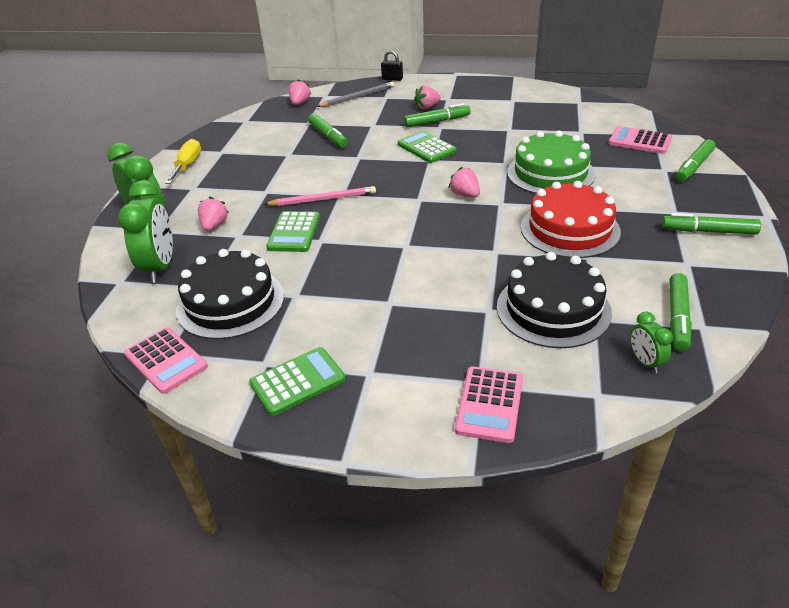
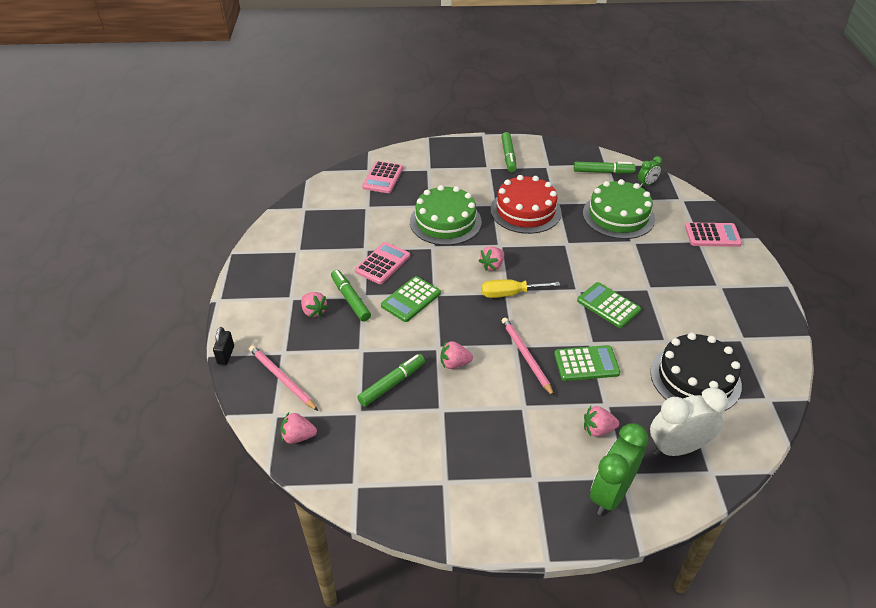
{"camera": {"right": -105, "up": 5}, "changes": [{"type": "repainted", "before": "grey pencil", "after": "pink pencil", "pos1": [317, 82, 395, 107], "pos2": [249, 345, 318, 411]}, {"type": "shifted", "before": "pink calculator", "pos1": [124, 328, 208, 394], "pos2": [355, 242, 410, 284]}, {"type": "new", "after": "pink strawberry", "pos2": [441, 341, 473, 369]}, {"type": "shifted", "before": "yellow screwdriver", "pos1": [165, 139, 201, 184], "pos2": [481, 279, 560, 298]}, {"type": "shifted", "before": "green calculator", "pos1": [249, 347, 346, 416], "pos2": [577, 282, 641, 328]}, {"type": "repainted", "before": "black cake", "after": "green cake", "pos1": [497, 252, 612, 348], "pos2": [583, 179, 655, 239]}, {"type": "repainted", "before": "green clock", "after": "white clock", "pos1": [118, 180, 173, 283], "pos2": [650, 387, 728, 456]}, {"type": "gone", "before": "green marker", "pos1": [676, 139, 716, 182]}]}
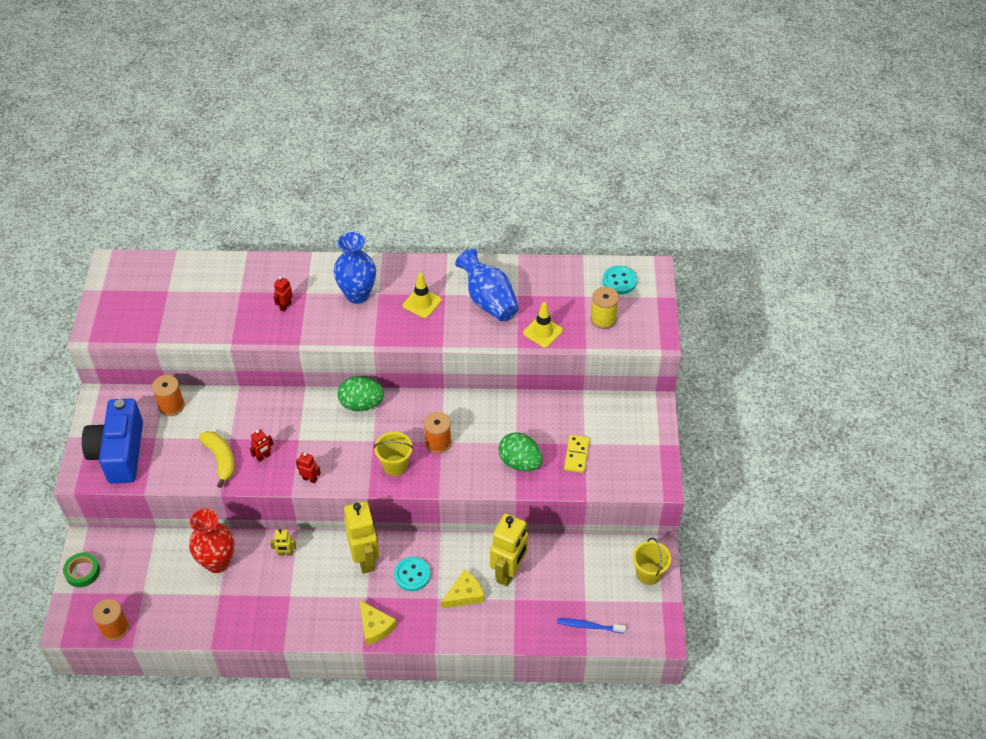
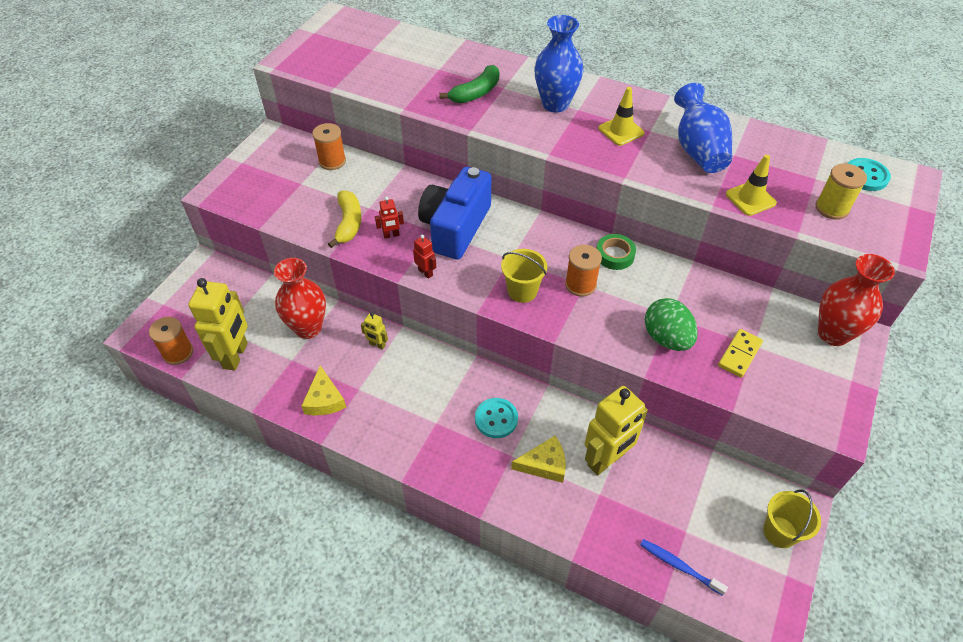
{"camera": {"right": 25, "up": 0}, "changes": [{"type": "shifted", "before": "yellow robot", "pos1": [344, 501, 379, 574], "pos2": [188, 278, 248, 371]}, {"type": "shifted", "before": "yellow cheese", "pos1": [359, 600, 397, 645], "pos2": [301, 365, 346, 415]}, {"type": "shifted", "before": "blue camera", "pos1": [82, 398, 143, 483], "pos2": [418, 167, 491, 260]}, {"type": "swapped", "before": "red robot", "after": "green banana", "pos1": [274, 276, 293, 312], "pos2": [439, 65, 499, 103]}, {"type": "shifted", "before": "green tape", "pos1": [63, 553, 100, 587], "pos2": [596, 234, 636, 270]}, {"type": "new", "after": "red vase", "pos2": [818, 254, 895, 346]}, {"type": "gone", "before": "green egg", "pos1": [338, 376, 384, 411]}]}
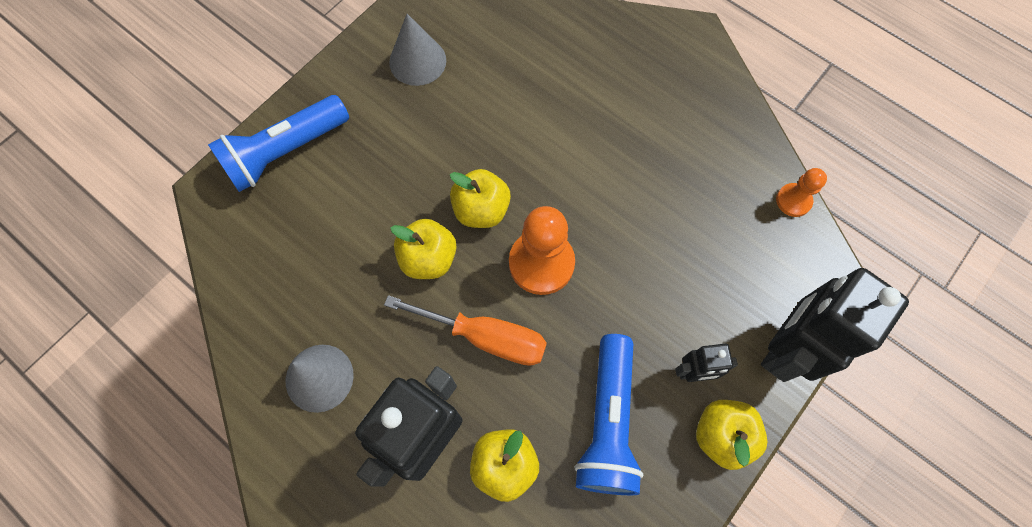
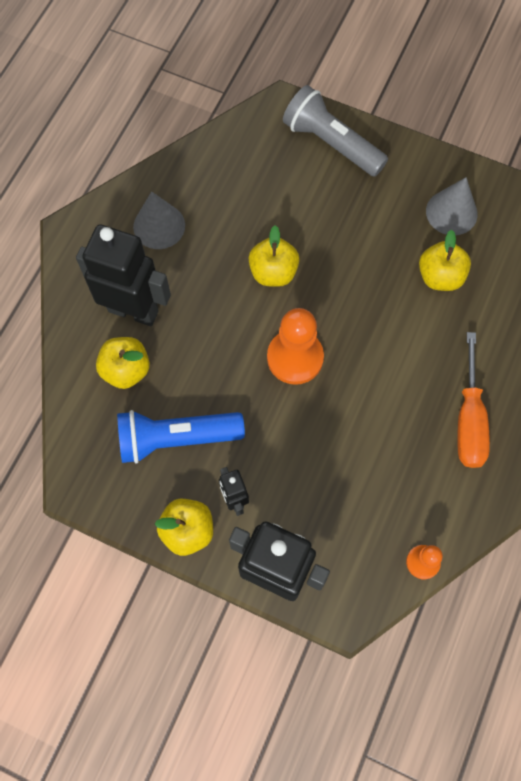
{"camera": {"right": 75, "up": 0}, "changes": [{"type": "repainted", "before": "blue flashlight", "after": "grey flashlight", "pos1": [208, 95, 349, 192], "pos2": [283, 85, 388, 177]}, {"type": "shifted", "before": "yellow apple", "pos1": [450, 169, 511, 228], "pos2": [419, 230, 471, 291]}, {"type": "shifted", "before": "orange screwdriver", "pos1": [384, 295, 547, 366], "pos2": [457, 332, 490, 468]}]}
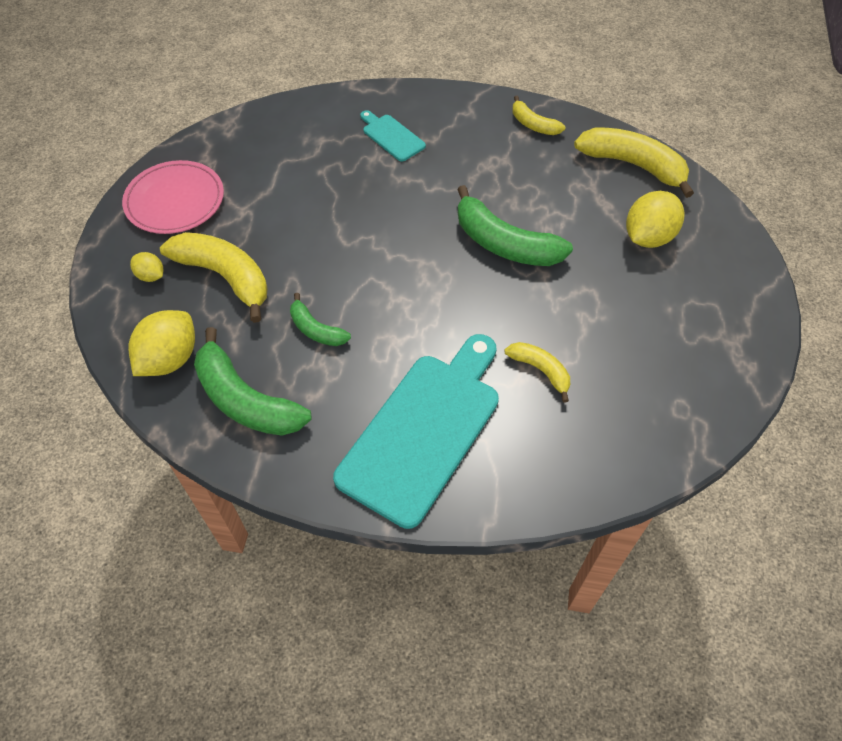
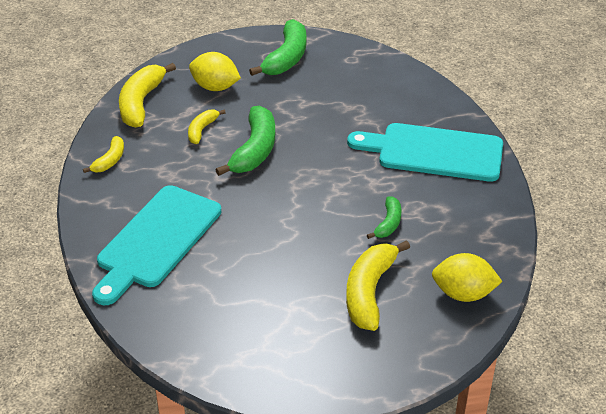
{"camera": {"right": -110, "up": -15}, "changes": [{"type": "scaled", "before": "turquoise cutting board", "pos1": [360, 110, 426, 162], "pos2": [92, 185, 221, 305], "scale": 2.17}, {"type": "shifted", "before": "yellow banana", "pos1": [504, 342, 570, 402], "pos2": [188, 110, 226, 144]}, {"type": "shifted", "before": "green banana", "pos1": [194, 327, 312, 436], "pos2": [249, 19, 306, 76]}, {"type": "gone", "before": "pink plate", "pos1": [122, 160, 224, 234]}, {"type": "gone", "before": "yellow lemon", "pos1": [130, 252, 163, 282]}]}
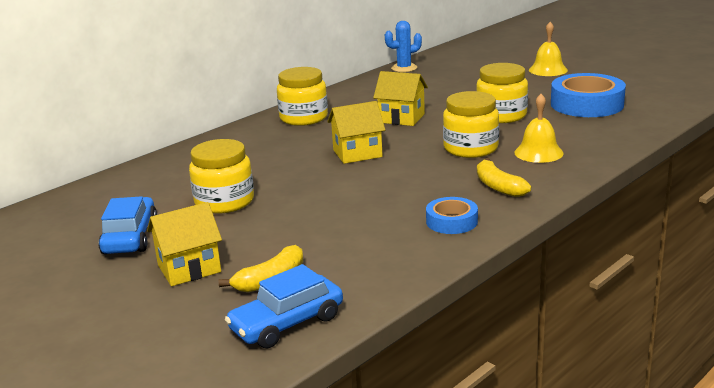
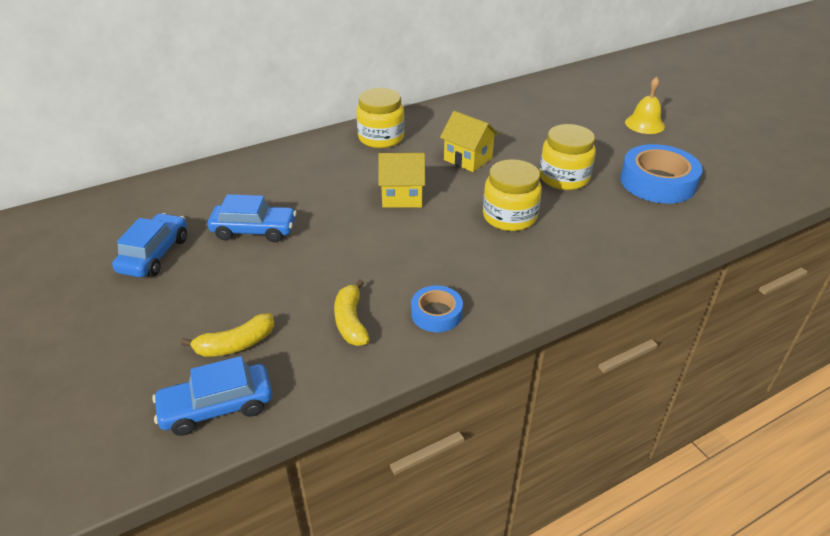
{"camera": {"right": 15, "up": 15}, "changes": [{"type": "swapped", "before": "yellow jar", "after": "blue car", "pos1": [189, 139, 254, 214], "pos2": [208, 194, 297, 242]}, {"type": "shifted", "before": "yellow banana", "pos1": [477, 158, 531, 197], "pos2": [334, 280, 370, 346]}, {"type": "gone", "before": "yellow house", "pos1": [147, 202, 222, 286]}, {"type": "gone", "before": "blue cactus", "pos1": [385, 21, 422, 72]}, {"type": "gone", "before": "yellow bell", "pos1": [514, 94, 564, 163]}]}
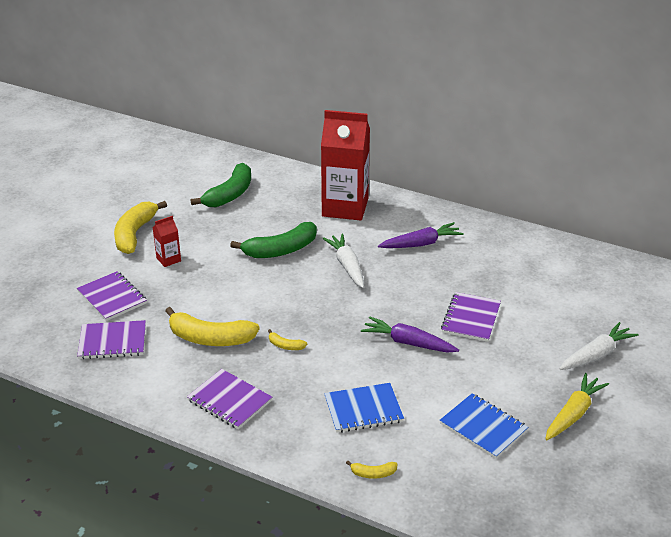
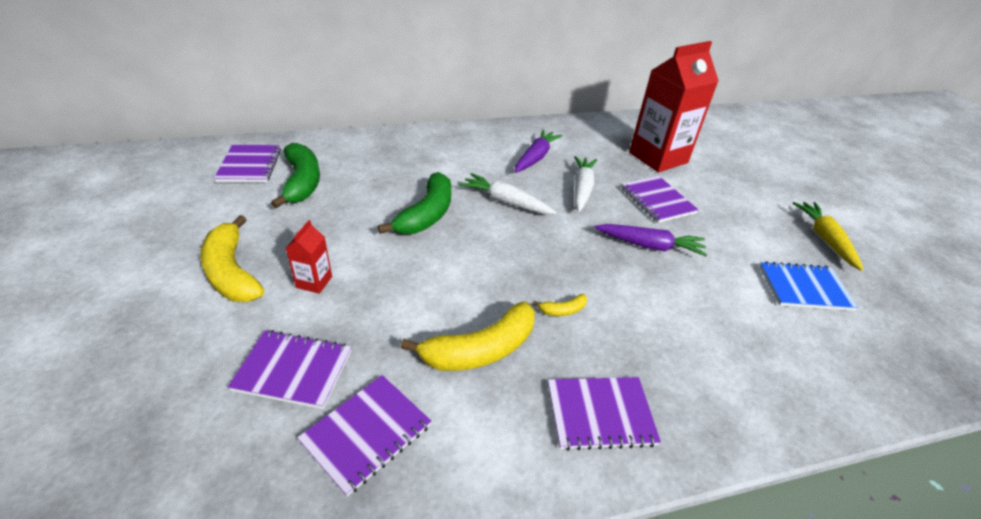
{"camera": {"right": -45, "up": 5}, "changes": [{"type": "new", "after": "purple notebook", "pos2": [214, 145, 281, 183]}, {"type": "shifted", "before": "white carrot", "pos1": [559, 322, 639, 370], "pos2": [574, 156, 597, 212]}, {"type": "rotated", "before": "purple carrot", "pos1": [361, 316, 459, 352], "pos2": [594, 224, 707, 256], "turn": -150}, {"type": "shifted", "before": "red carton", "pos1": [321, 110, 370, 220], "pos2": [629, 41, 719, 173]}, {"type": "gone", "before": "blue notebook", "pos1": [324, 383, 404, 433]}, {"type": "gone", "before": "yellow banana", "pos1": [346, 461, 398, 479]}]}
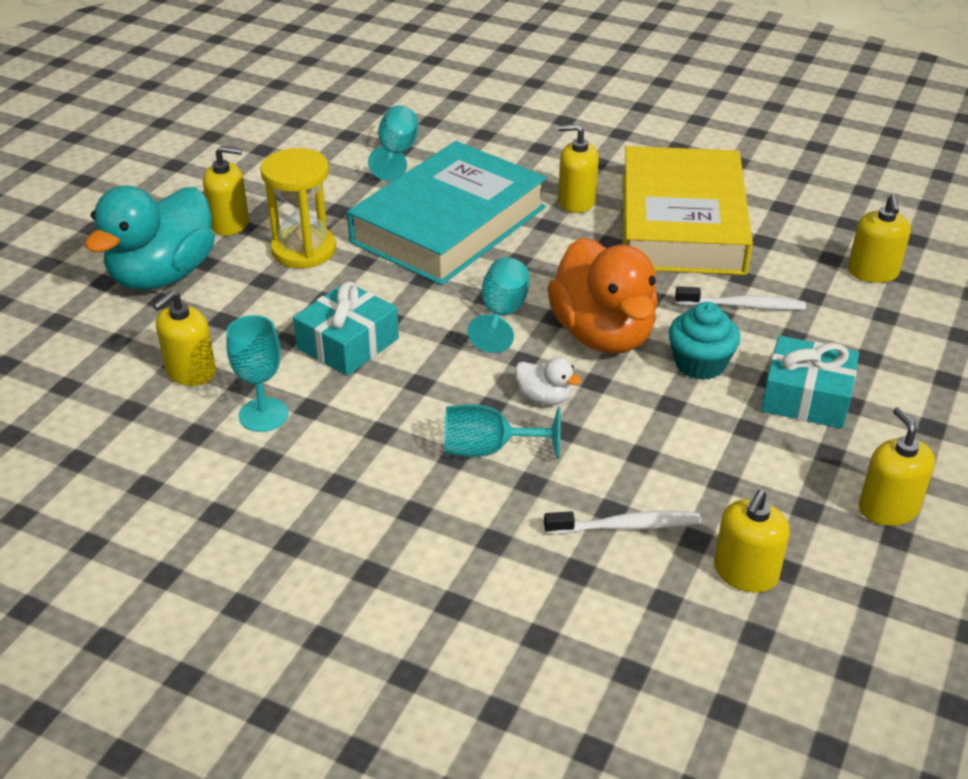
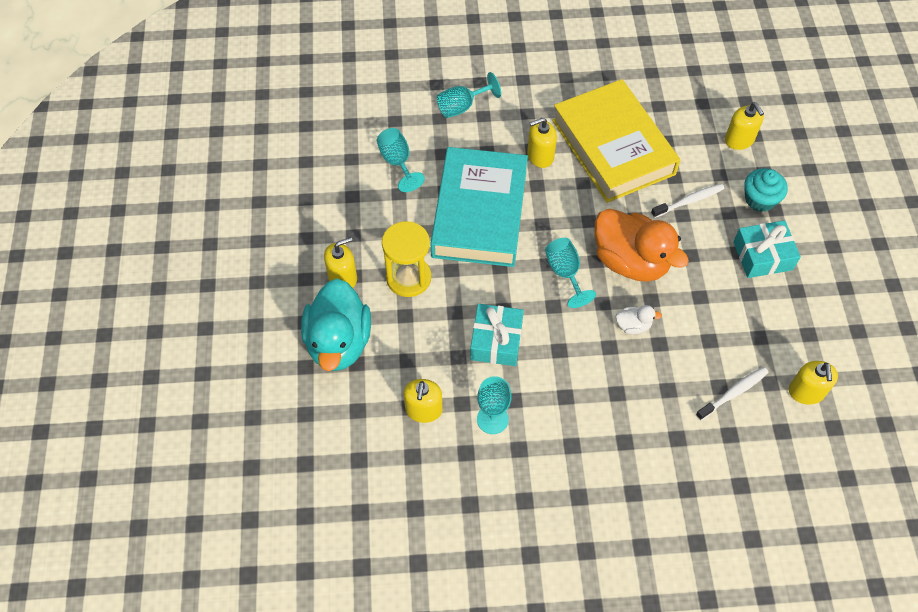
{"camera": {"right": -30, "up": 20}, "changes": [{"type": "shifted", "before": "turquoise goblet", "pos1": [445, 404, 561, 459], "pos2": [437, 72, 501, 118]}, {"type": "shifted", "before": "turquoise cupcake", "pos1": [669, 302, 740, 380], "pos2": [744, 168, 788, 212]}, {"type": "gone", "before": "yellow soap dispenser", "pos1": [859, 407, 935, 526]}]}
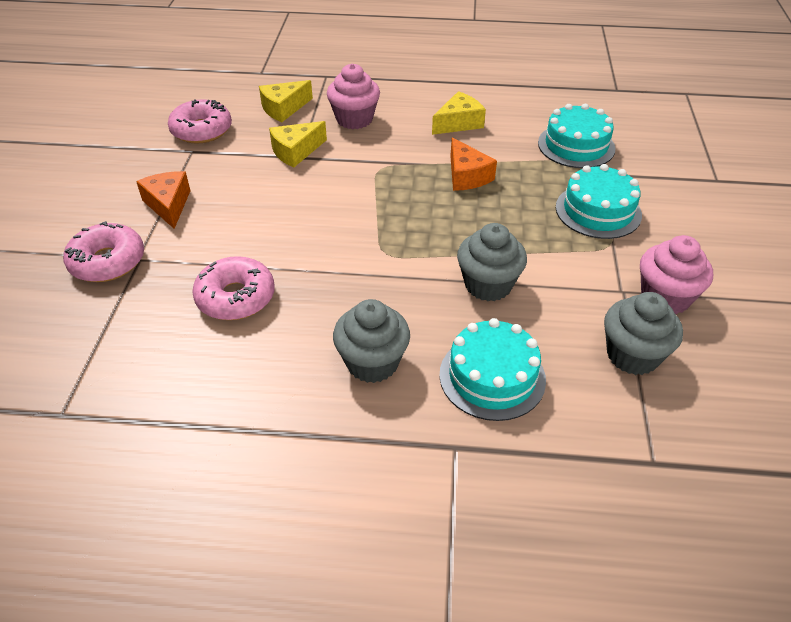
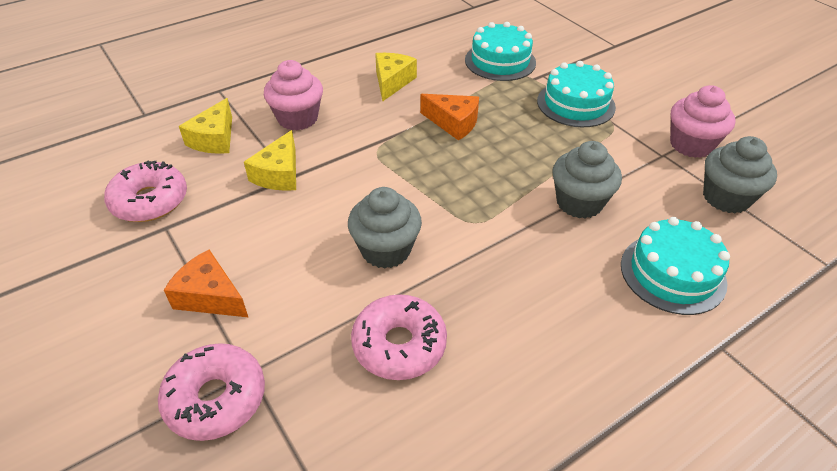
{"camera": {"right": -40, "up": 0}, "changes": [{"type": "shifted", "before": "grey cupcake", "pos1": [333, 299, 410, 383], "pos2": [348, 187, 422, 269]}]}
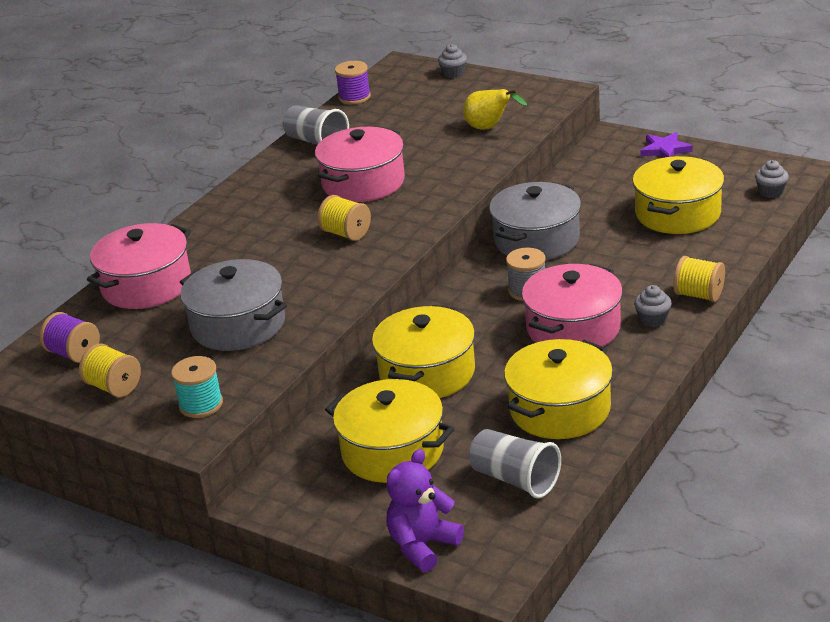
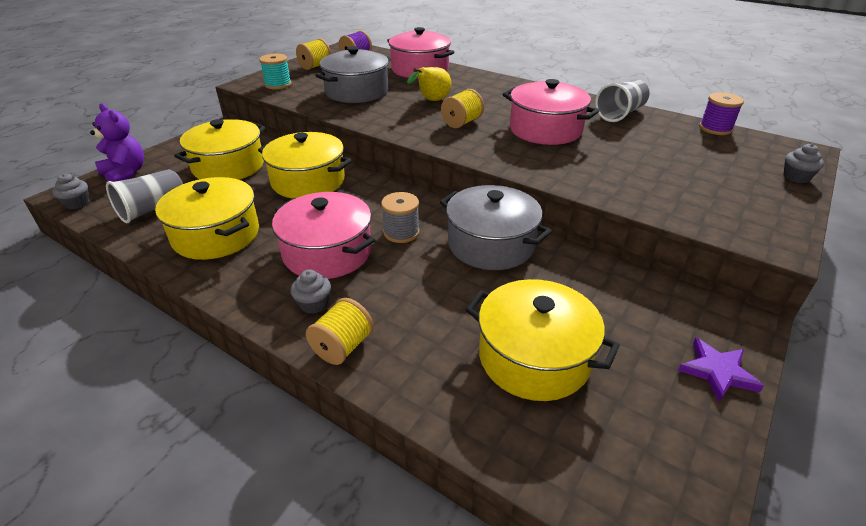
{"camera": {"right": 90, "up": 5}, "changes": [{"type": "shifted", "before": "grey cupcake", "pos1": [755, 160, 789, 198], "pos2": [52, 174, 89, 210]}, {"type": "shifted", "before": "yellow pear", "pos1": [463, 89, 527, 130], "pos2": [407, 67, 451, 101]}]}
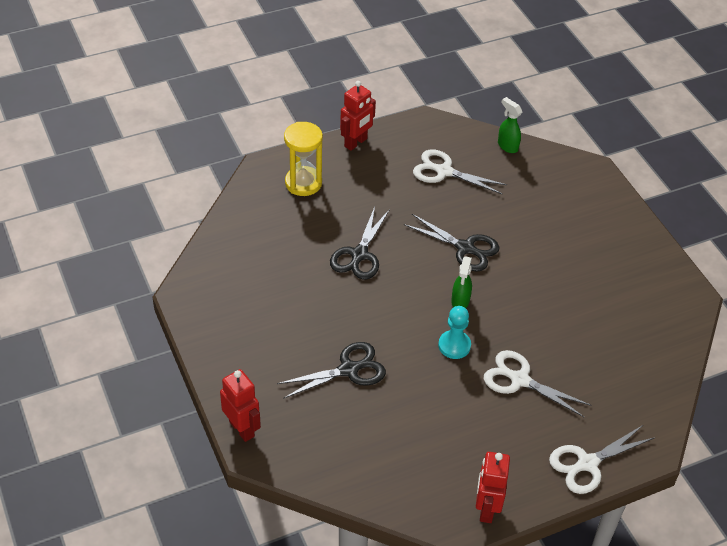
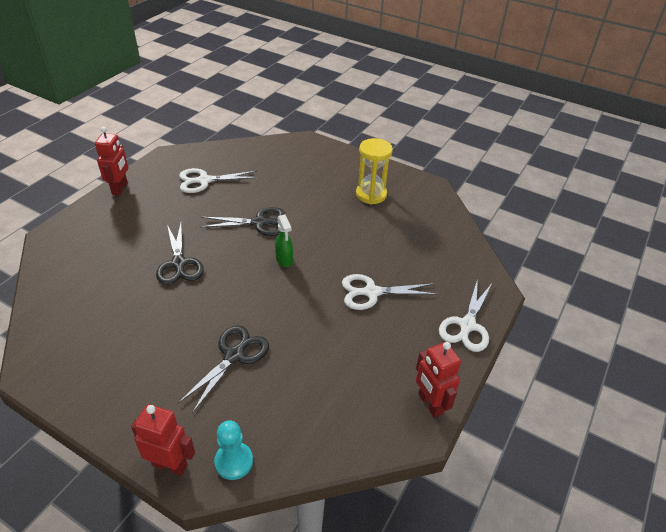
{"camera": {"right": -35, "up": -5}, "changes": [{"type": "shifted", "before": "turquoise pawn", "pos1": [438, 306, 471, 359], "pos2": [214, 421, 253, 480]}, {"type": "shifted", "before": "yellow hourglass", "pos1": [284, 122, 323, 196], "pos2": [356, 138, 393, 205]}, {"type": "gone", "before": "green spray bottle", "pos1": [498, 97, 522, 153]}]}
